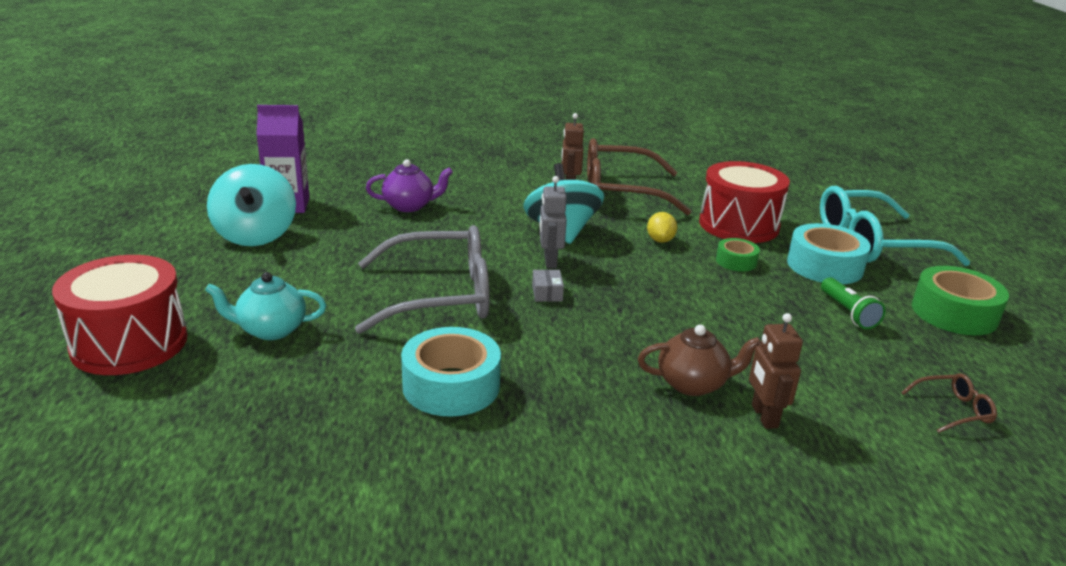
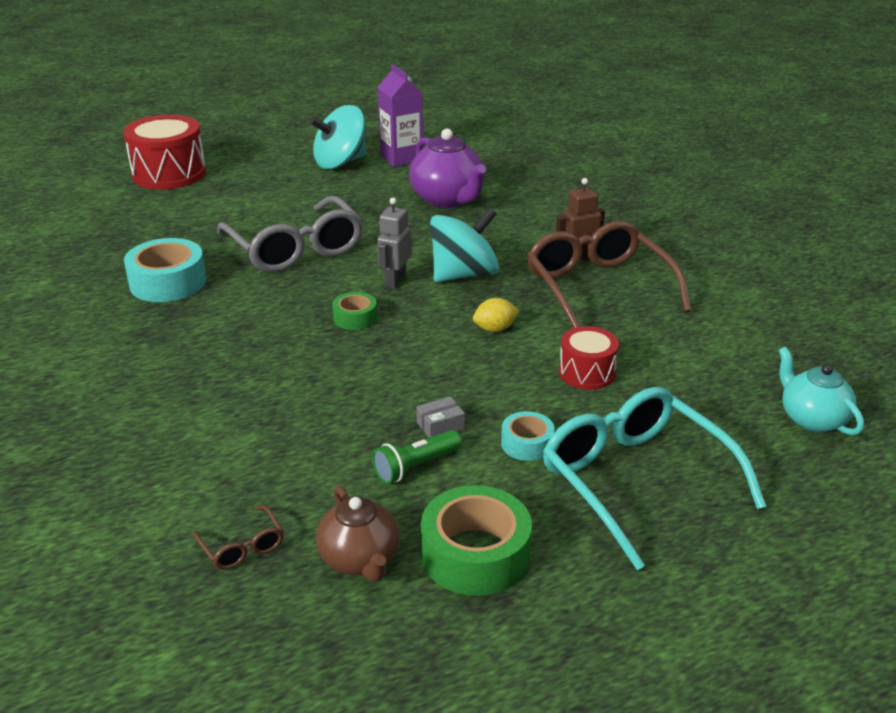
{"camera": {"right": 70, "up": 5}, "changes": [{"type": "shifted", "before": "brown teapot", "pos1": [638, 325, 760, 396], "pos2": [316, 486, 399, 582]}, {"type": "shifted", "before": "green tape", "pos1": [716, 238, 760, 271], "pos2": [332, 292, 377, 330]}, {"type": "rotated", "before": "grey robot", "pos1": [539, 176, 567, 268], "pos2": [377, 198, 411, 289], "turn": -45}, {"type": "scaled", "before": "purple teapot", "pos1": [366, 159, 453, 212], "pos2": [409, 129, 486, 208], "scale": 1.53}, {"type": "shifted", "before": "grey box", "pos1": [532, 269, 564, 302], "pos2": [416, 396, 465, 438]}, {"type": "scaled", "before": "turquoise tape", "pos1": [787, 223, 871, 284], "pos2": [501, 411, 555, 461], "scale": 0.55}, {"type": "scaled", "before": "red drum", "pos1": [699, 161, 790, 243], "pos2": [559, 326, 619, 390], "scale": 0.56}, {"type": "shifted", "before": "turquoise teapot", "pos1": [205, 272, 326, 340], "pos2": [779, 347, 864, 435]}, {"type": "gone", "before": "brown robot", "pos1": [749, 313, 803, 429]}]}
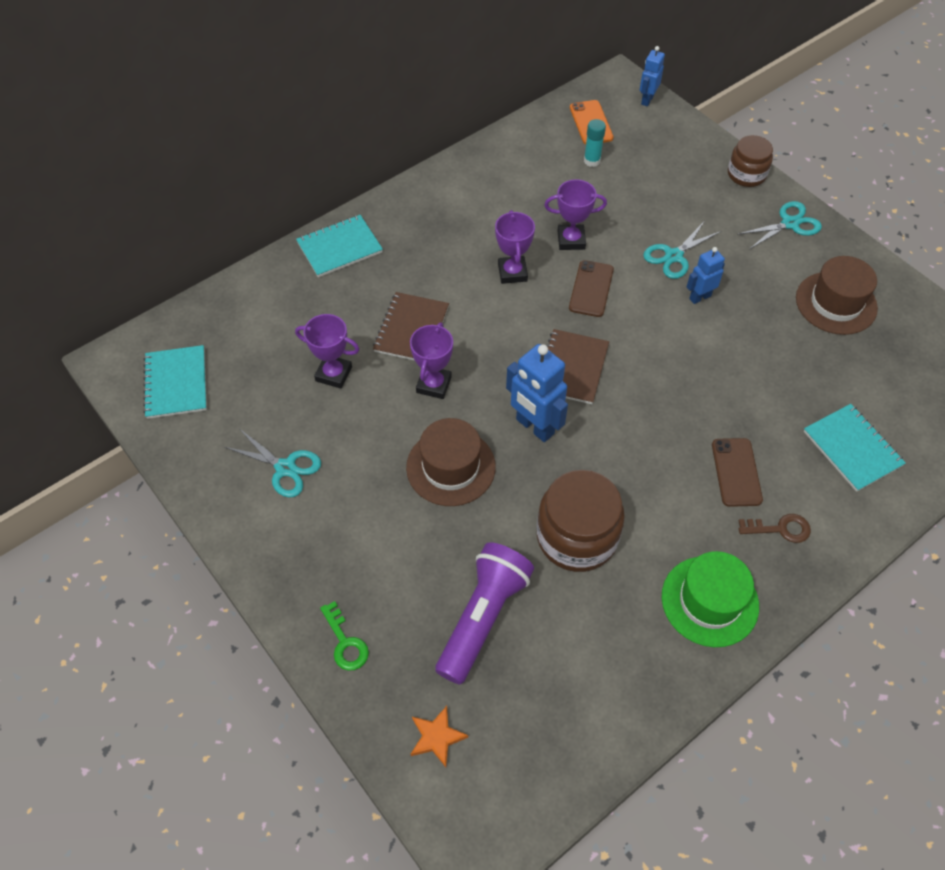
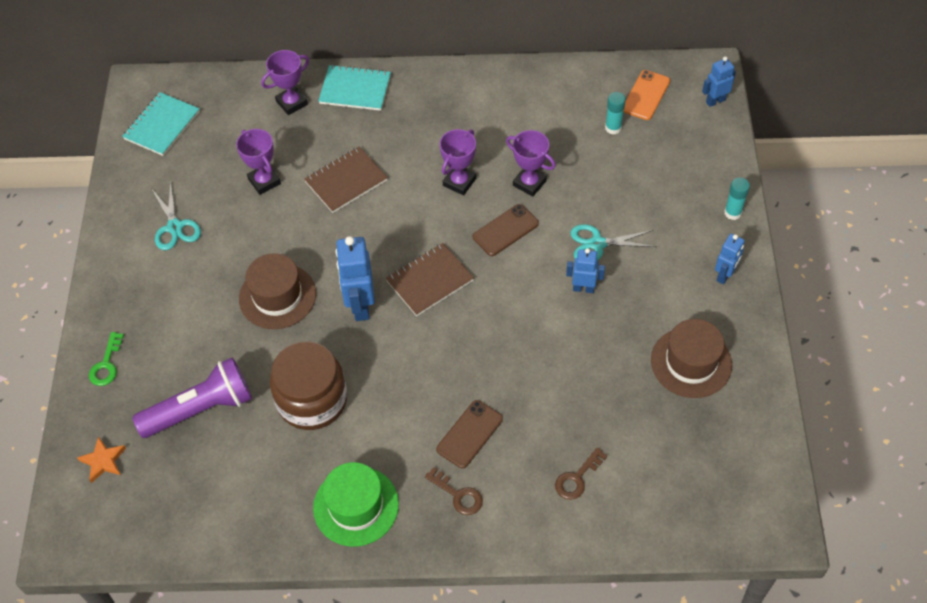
{"camera": {"right": 40, "up": 0}, "changes": [{"type": "shifted", "before": "purple trophy", "pos1": [410, 323, 453, 399], "pos2": [261, 50, 309, 115]}, {"type": "swapped", "before": "turquoise notebook", "after": "brown key", "pos1": [803, 404, 906, 492], "pos2": [555, 447, 607, 500]}, {"type": "swapped", "before": "turquoise scissors", "after": "blue robot", "pos1": [738, 201, 822, 249], "pos2": [715, 234, 744, 285]}, {"type": "swapped", "before": "brown jar", "after": "turquoise glue stick", "pos1": [728, 135, 773, 187], "pos2": [724, 177, 750, 220]}]}
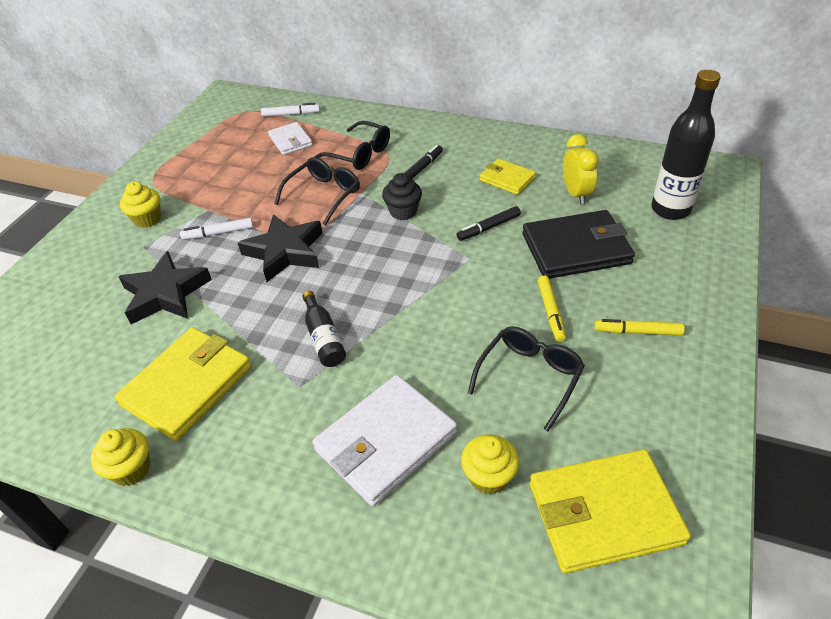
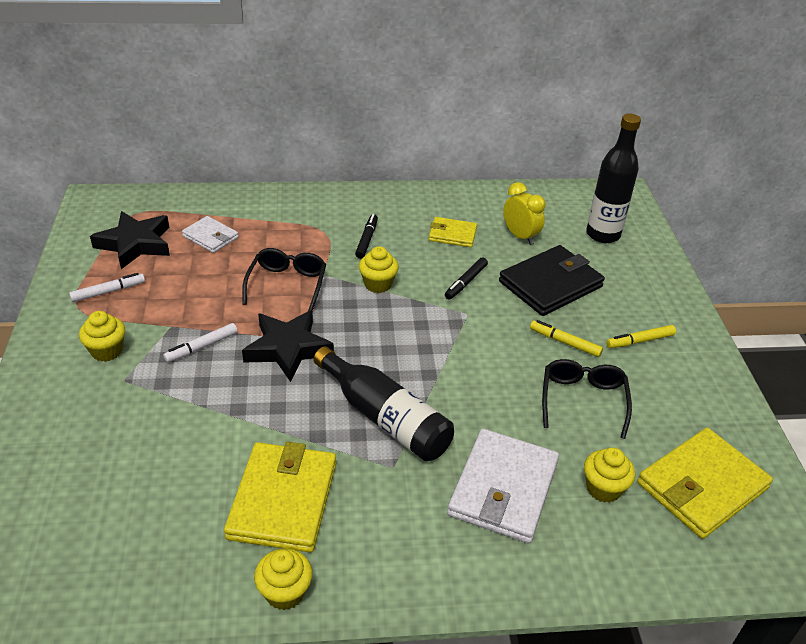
{"camera": {"right": -30, "up": -5}, "changes": [{"type": "shifted", "before": "white marker", "pos1": [261, 103, 320, 117], "pos2": [69, 273, 145, 302]}, {"type": "shifted", "before": "black star", "pos1": [118, 251, 212, 324], "pos2": [90, 211, 170, 269]}, {"type": "scaled", "before": "black bottle", "pos1": [302, 291, 346, 367], "pos2": [313, 346, 454, 461], "scale": 1.77}, {"type": "repainted", "before": "black cupcake", "after": "yellow cupcake", "pos1": [382, 173, 422, 220], "pos2": [359, 246, 399, 293]}, {"type": "rotated", "before": "yellow marker", "pos1": [538, 276, 566, 342], "pos2": [530, 320, 603, 357], "turn": 150}, {"type": "gone", "before": "black glasses", "pos1": [314, 121, 390, 170]}]}
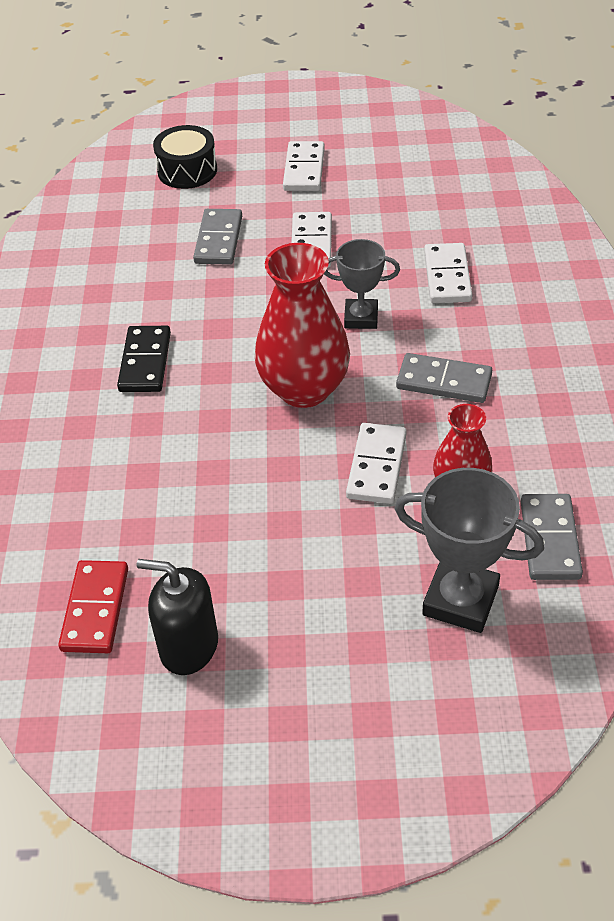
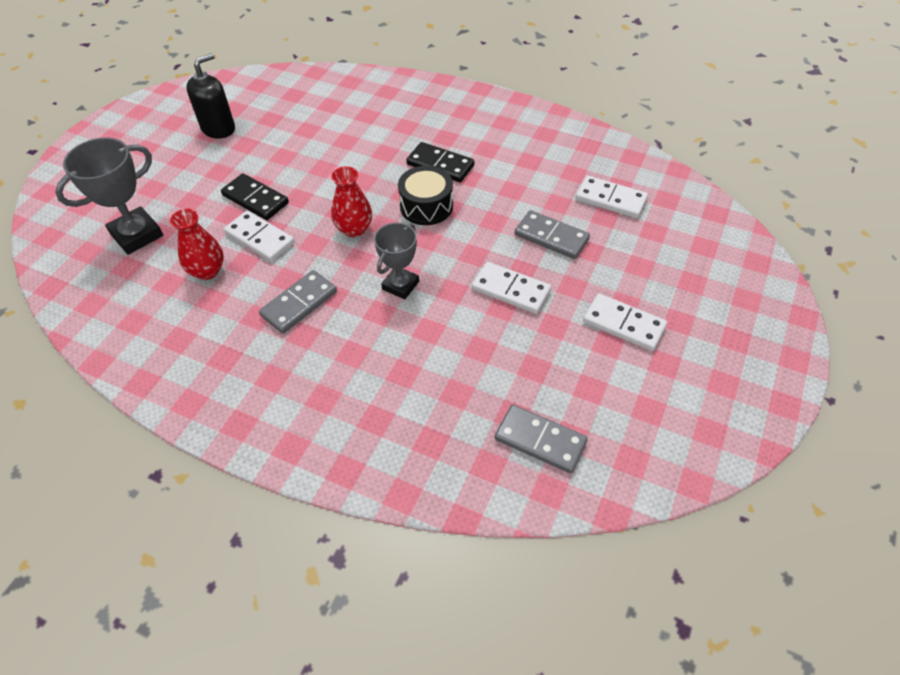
{"camera": {"right": 115, "up": 5}, "changes": [{"type": "new", "after": "black domino", "pos2": [221, 173, 289, 220]}, {"type": "scaled", "before": "red vase", "pos1": [255, 243, 350, 408], "pos2": [331, 166, 372, 237], "scale": 0.58}, {"type": "shifted", "before": "black drum", "pos1": [153, 125, 217, 189], "pos2": [398, 166, 453, 225]}, {"type": "shifted", "before": "grey domino", "pos1": [521, 494, 583, 580], "pos2": [495, 405, 588, 473]}, {"type": "shifted", "before": "white domino", "pos1": [424, 243, 472, 303], "pos2": [576, 176, 648, 218]}, {"type": "gone", "before": "red domino", "pos1": [58, 560, 128, 653]}]}
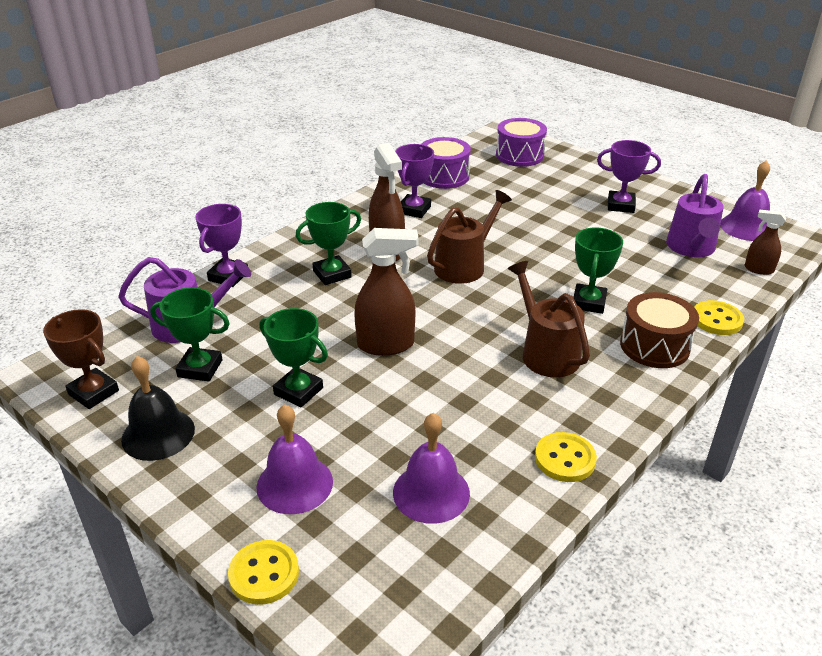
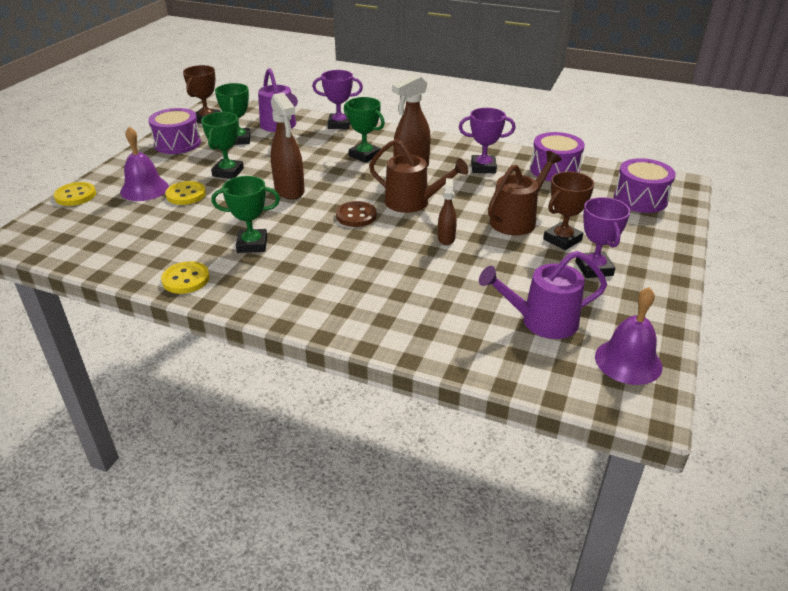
{"camera": {"right": 70, "up": 0}, "changes": [{"type": "swapped", "before": "black bell", "after": "purple drum", "pos1": [121, 356, 195, 461], "pos2": [148, 108, 201, 154]}, {"type": "shifted", "before": "yellow button", "pos1": [694, 300, 744, 335], "pos2": [165, 181, 206, 205]}, {"type": "shifted", "before": "green trophy", "pos1": [573, 227, 623, 314], "pos2": [211, 176, 280, 253]}, {"type": "new", "after": "brown button", "pos2": [336, 201, 377, 227]}, {"type": "shifted", "before": "brown spray bottle", "pos1": [745, 210, 786, 275], "pos2": [438, 178, 457, 245]}, {"type": "shifted", "before": "brown watering can", "pos1": [508, 261, 590, 378], "pos2": [488, 151, 562, 235]}, {"type": "new", "after": "brown trophy", "pos2": [543, 171, 594, 250]}, {"type": "gone", "before": "purple bell", "pos1": [393, 413, 470, 524]}, {"type": "gone", "before": "brown drum", "pos1": [620, 292, 699, 368]}]}
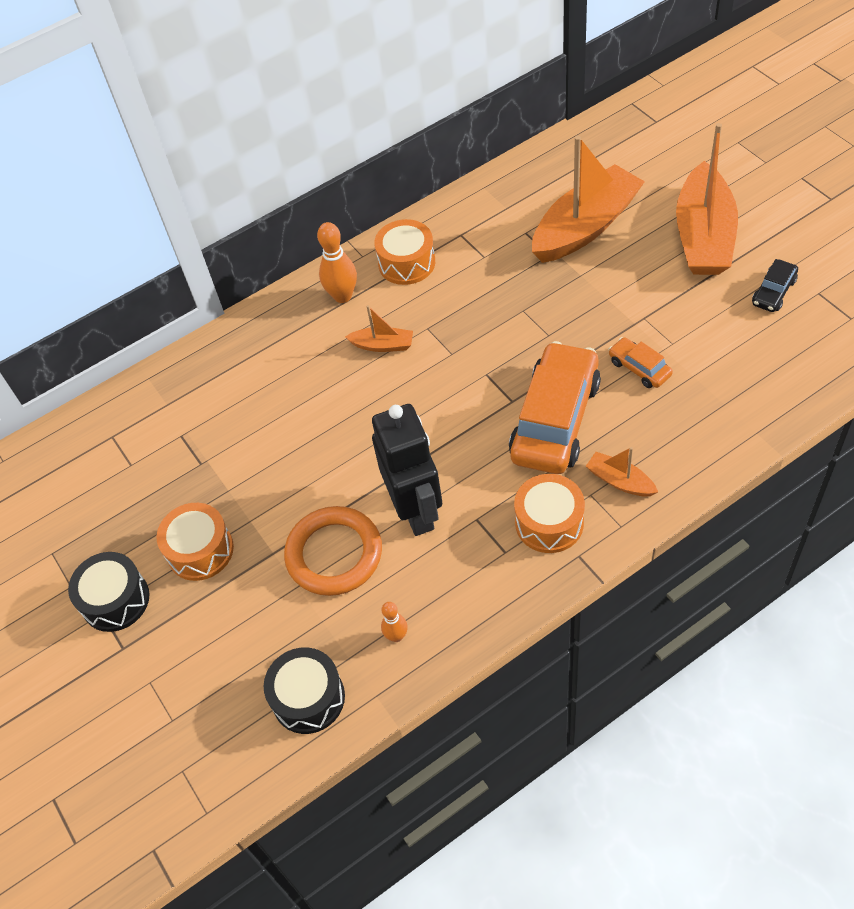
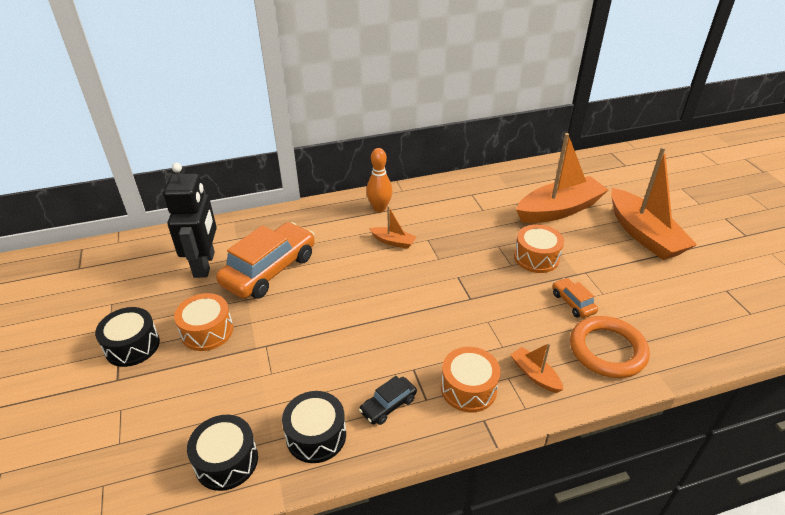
{"camera": {"right": 10, "up": -15}, "changes": [{"type": "shifted", "before": "black robot", "pos1": [372, 404, 442, 536], "pos2": [163, 163, 217, 278]}, {"type": "shifted", "before": "orange car", "pos1": [509, 341, 601, 474], "pos2": [216, 222, 315, 299]}, {"type": "swapped", "before": "orange bowling pin", "after": "black drum", "pos1": [381, 602, 408, 642], "pos2": [282, 391, 346, 463]}, {"type": "shifted", "before": "black car", "pos1": [752, 259, 798, 312], "pos2": [359, 376, 417, 425]}, {"type": "shifted", "before": "orange drum", "pos1": [374, 219, 435, 285], "pos2": [514, 224, 564, 273]}, {"type": "shifted", "before": "orange ring", "pos1": [284, 506, 382, 596], "pos2": [570, 316, 650, 378]}, {"type": "rotated", "before": "orange boat", "pos1": [676, 123, 738, 275], "pos2": [611, 147, 697, 260], "turn": -45}]}
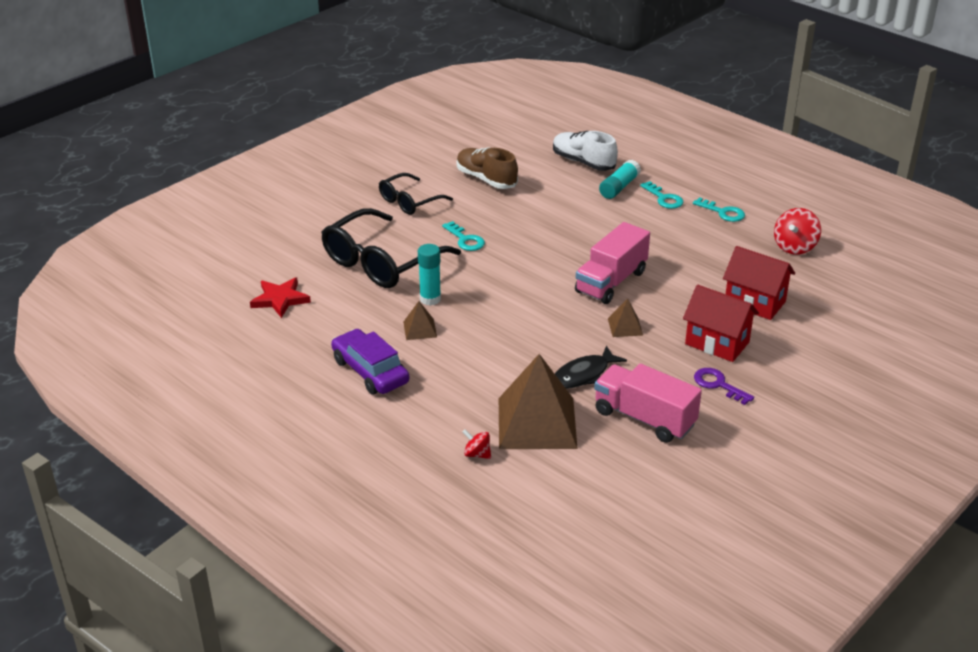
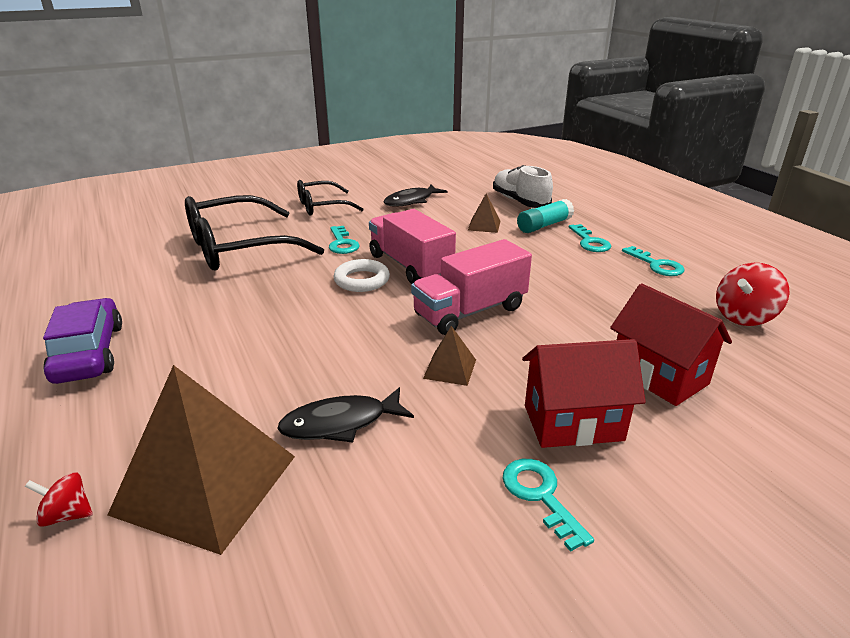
{"camera": {"right": 20, "up": -5}, "changes": [{"type": "rotated", "before": "red spinning top", "pos1": [463, 429, 491, 459], "pos2": [25, 472, 93, 527], "turn": -45}, {"type": "new", "after": "white ring", "pos2": [333, 259, 390, 292]}, {"type": "shifted", "before": "pink truck", "pos1": [594, 364, 702, 443], "pos2": [369, 209, 456, 284]}, {"type": "swapped", "before": "brown shoe", "after": "black fish", "pos1": [456, 147, 518, 189], "pos2": [384, 185, 448, 207]}, {"type": "shifted", "before": "brown pyramid", "pos1": [403, 301, 437, 340], "pos2": [468, 193, 500, 233]}, {"type": "repainted", "before": "purple key", "after": "turquoise key", "pos1": [694, 368, 754, 405], "pos2": [503, 459, 594, 552]}, {"type": "rotated", "before": "red house", "pos1": [683, 285, 759, 362], "pos2": [522, 339, 646, 448], "turn": -60}, {"type": "gone", "before": "red star", "pos1": [250, 278, 311, 318]}, {"type": "gone", "before": "turquoise glue stick", "pos1": [418, 244, 441, 306]}]}
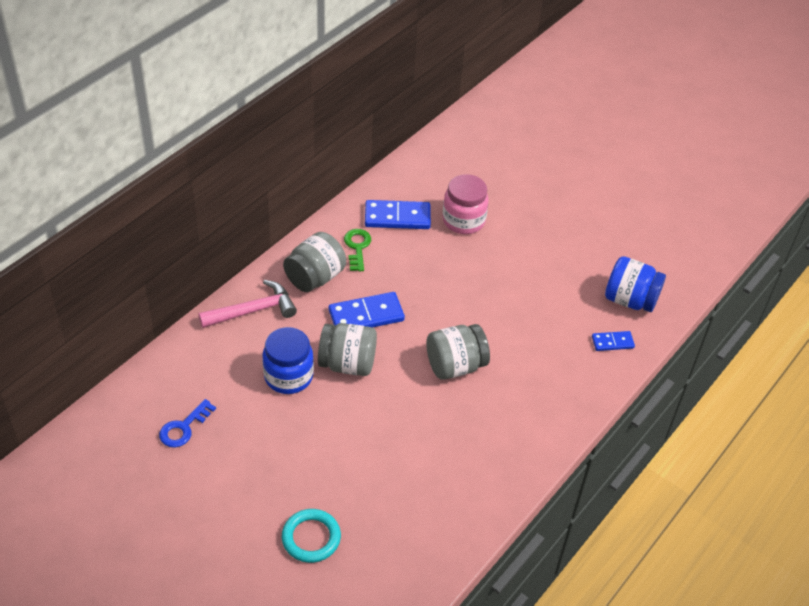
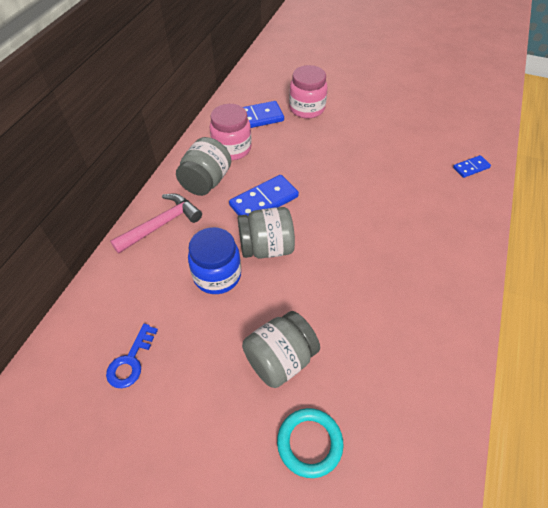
{"camera": {"right": -15, "up": 5}, "changes": [{"type": "swapped", "before": "green key", "after": "pink jar", "pos1": [344, 229, 371, 271], "pos2": [210, 104, 252, 160]}, {"type": "shifted", "before": "grey jar", "pos1": [426, 324, 490, 380], "pos2": [242, 311, 320, 388]}, {"type": "gone", "before": "blue jar", "pos1": [605, 256, 666, 312]}]}
